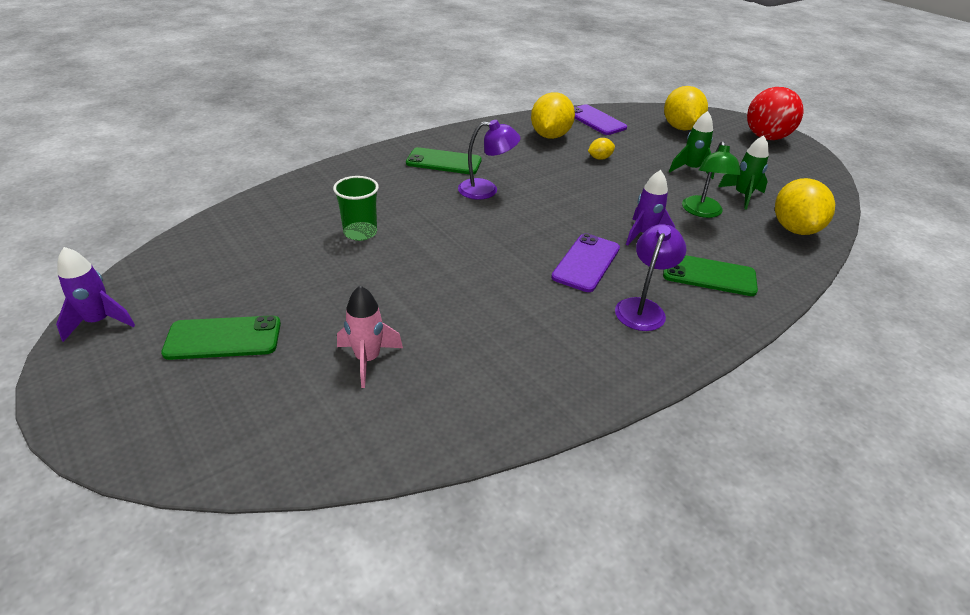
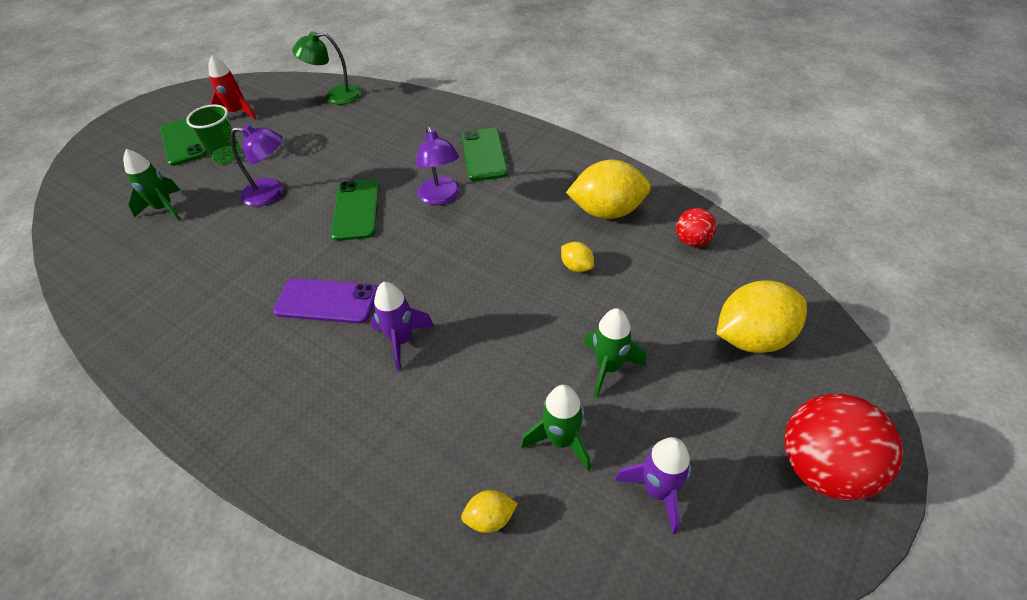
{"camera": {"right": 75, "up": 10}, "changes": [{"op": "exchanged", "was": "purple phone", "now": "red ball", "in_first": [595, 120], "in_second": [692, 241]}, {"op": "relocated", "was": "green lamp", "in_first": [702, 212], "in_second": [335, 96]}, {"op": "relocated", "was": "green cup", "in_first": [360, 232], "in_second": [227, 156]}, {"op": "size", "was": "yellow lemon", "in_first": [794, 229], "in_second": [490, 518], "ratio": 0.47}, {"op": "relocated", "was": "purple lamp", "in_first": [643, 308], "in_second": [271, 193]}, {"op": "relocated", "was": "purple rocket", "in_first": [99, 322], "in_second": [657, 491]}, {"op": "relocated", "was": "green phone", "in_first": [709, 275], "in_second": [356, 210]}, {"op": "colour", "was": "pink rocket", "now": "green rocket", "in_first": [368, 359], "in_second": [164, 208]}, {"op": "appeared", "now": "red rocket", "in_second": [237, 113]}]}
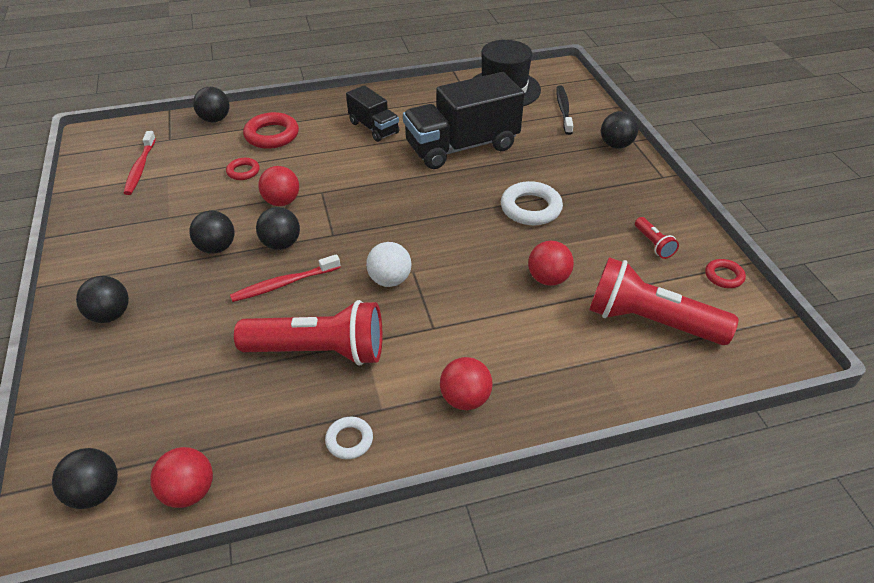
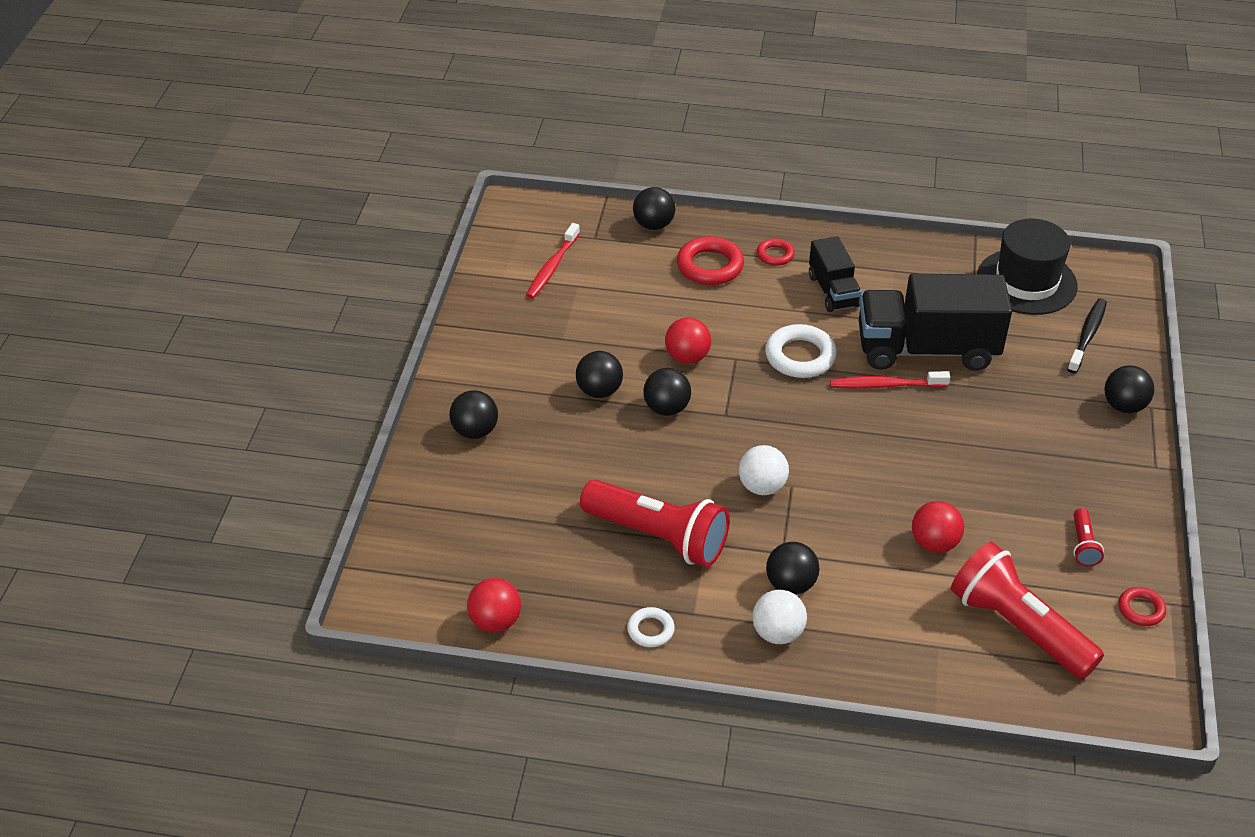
{"camera": {"right": 25, "up": 0}, "changes": [{"op": "relocated", "was": "red ring", "in_first": [243, 171], "in_second": [775, 255]}, {"op": "relocated", "was": "white ring", "in_first": [531, 208], "in_second": [800, 356]}, {"op": "relocated", "was": "red toothbrush", "in_first": [284, 284], "in_second": [885, 385]}, {"op": "colour", "was": "red ball", "now": "white ball", "in_first": [465, 399], "in_second": [777, 633]}, {"op": "relocated", "was": "black ball", "in_first": [95, 492], "in_second": [790, 584]}]}
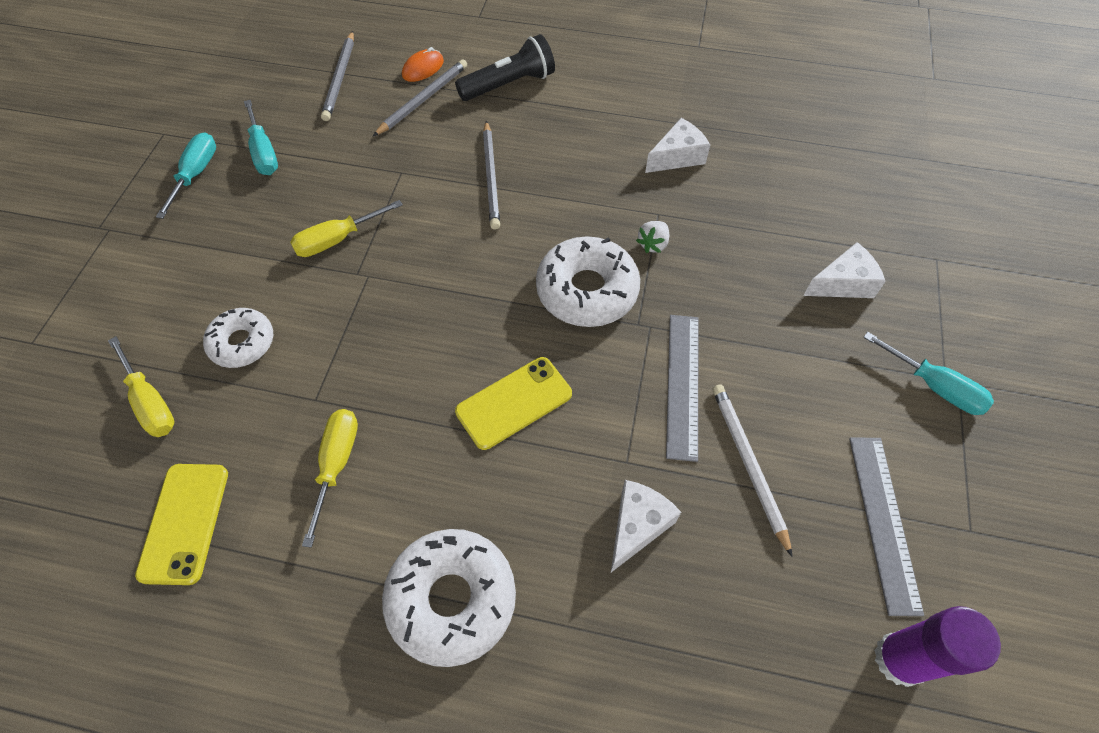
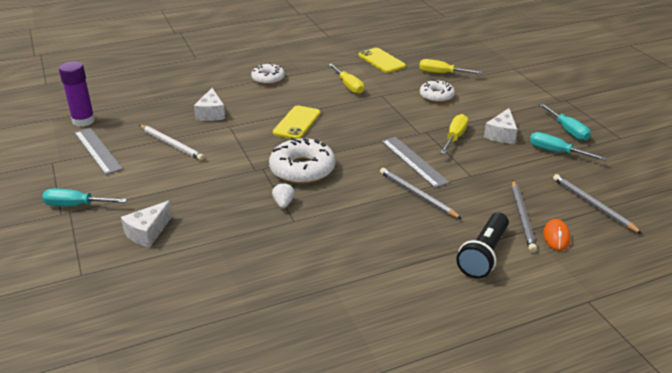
{"camera": {"right": 145, "up": -25}, "changes": [{"op": "relocated", "was": "white cheese", "in_first": [677, 157], "in_second": [501, 134]}, {"op": "relocated", "was": "grey ruler", "in_first": [682, 384], "in_second": [414, 161]}, {"op": "size", "was": "white donut", "in_first": [452, 599], "in_second": [268, 79], "ratio": 0.62}]}
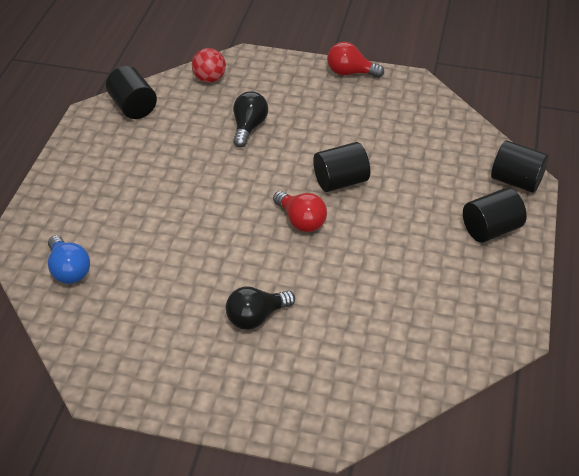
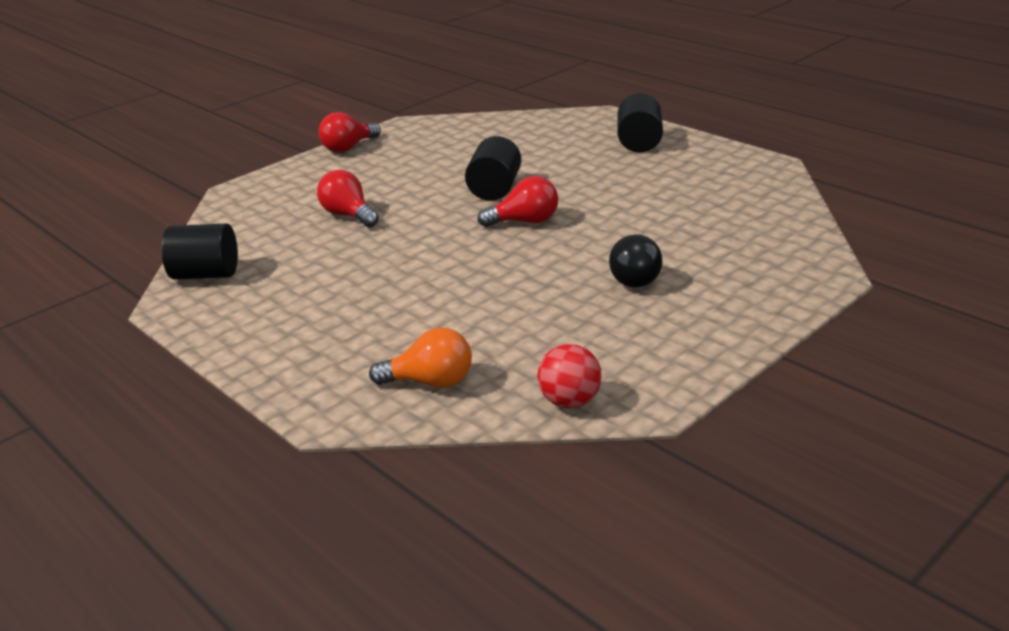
{"camera": {"right": -55, "up": -15}, "changes": [{"op": "relocated", "was": "red ball", "in_first": [209, 79], "in_second": [570, 401]}, {"op": "colour", "was": "black light bulb", "now": "red light bulb", "in_first": [249, 127], "in_second": [349, 215]}, {"op": "missing", "was": "black cylinder", "in_first": [516, 181]}, {"op": "colour", "was": "blue light bulb", "now": "orange light bulb", "in_first": [69, 270], "in_second": [430, 382]}]}
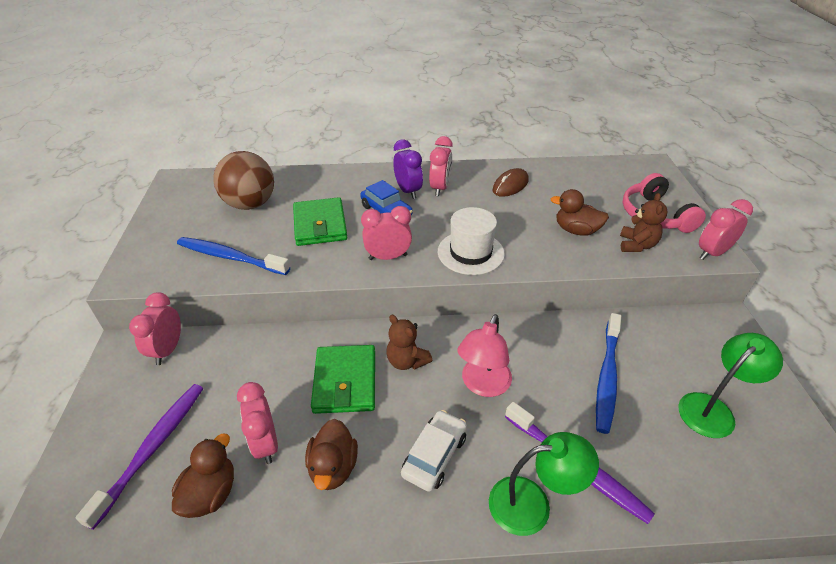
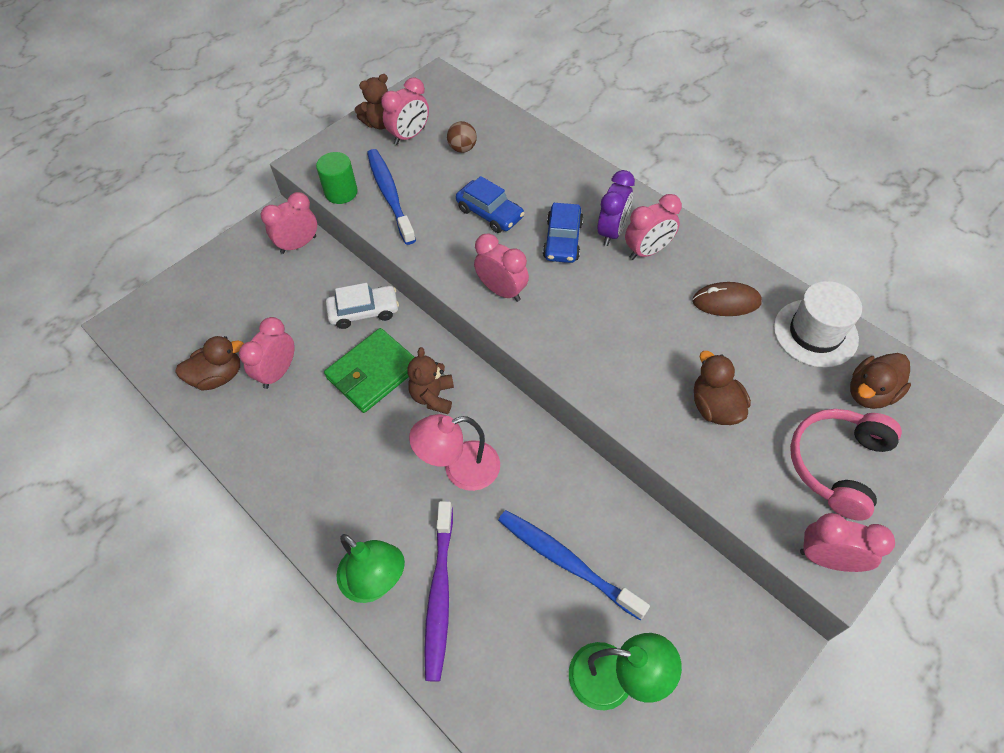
{"camera": {"right": 50, "up": 15}, "changes": [{"op": "size", "was": "brown ball", "in_first": [250, 204], "in_second": [462, 148], "ratio": 0.46}, {"op": "relocated", "was": "brown teddy bear", "in_first": [636, 245], "in_second": [380, 123]}, {"op": "exchanged", "was": "green wallet", "now": "blue car", "in_first": [320, 225], "in_second": [490, 213]}, {"op": "relocated", "was": "white hat", "in_first": [470, 252], "in_second": [815, 333]}, {"op": "spun", "was": "blue toothbrush", "in_first": [607, 377], "in_second": [566, 562], "clockwise": 60}, {"op": "missing", "was": "purple toothbrush", "in_first": [153, 448]}, {"op": "relocated", "was": "white car", "in_first": [434, 455], "in_second": [364, 311]}, {"op": "relocated", "was": "brown duck", "in_first": [333, 467], "in_second": [870, 393]}, {"op": "appeared", "now": "pink clock", "in_second": [409, 136]}, {"op": "appeared", "now": "green cylinder", "in_second": [341, 192]}]}
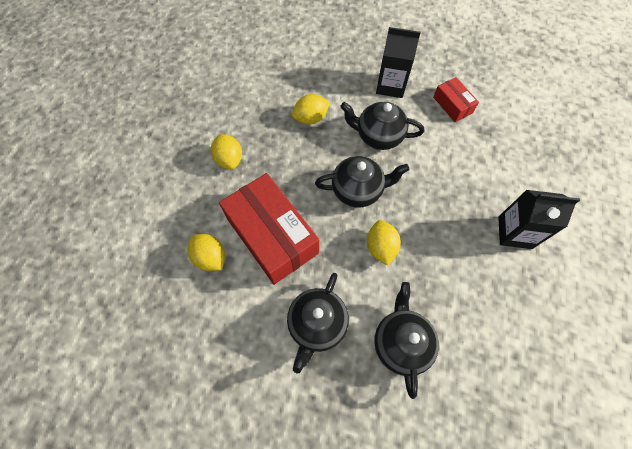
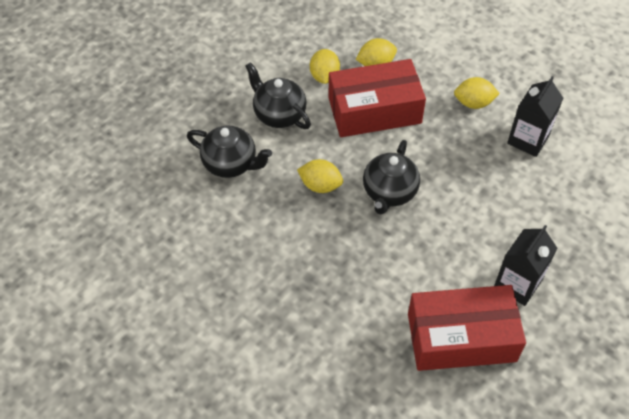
{"camera": {"right": 115, "up": -10}, "changes": [{"op": "size", "was": "red box", "in_first": [452, 105], "in_second": [461, 337], "ratio": 2.05}, {"op": "relocated", "was": "yellow lemon", "in_first": [310, 118], "in_second": [324, 76]}, {"op": "missing", "was": "black teapot", "in_first": [378, 136]}, {"op": "relocated", "was": "black carton", "in_first": [514, 232], "in_second": [528, 139]}]}
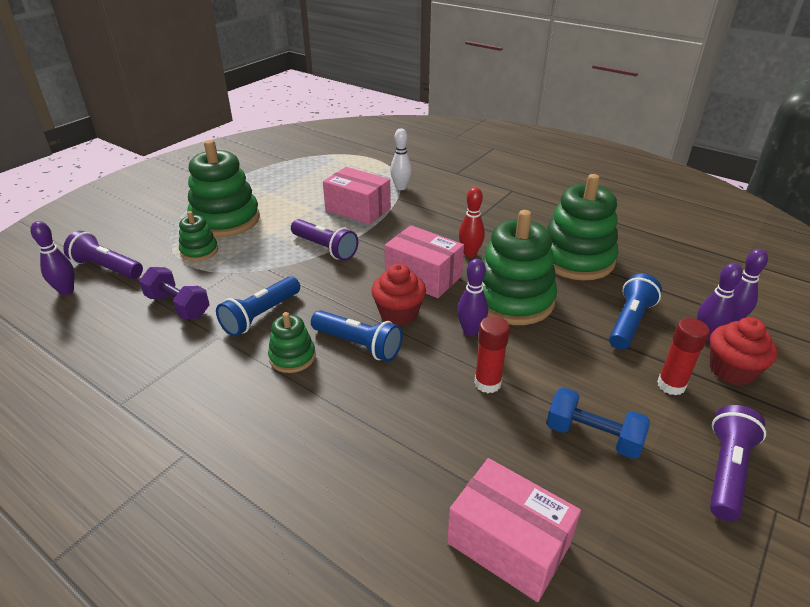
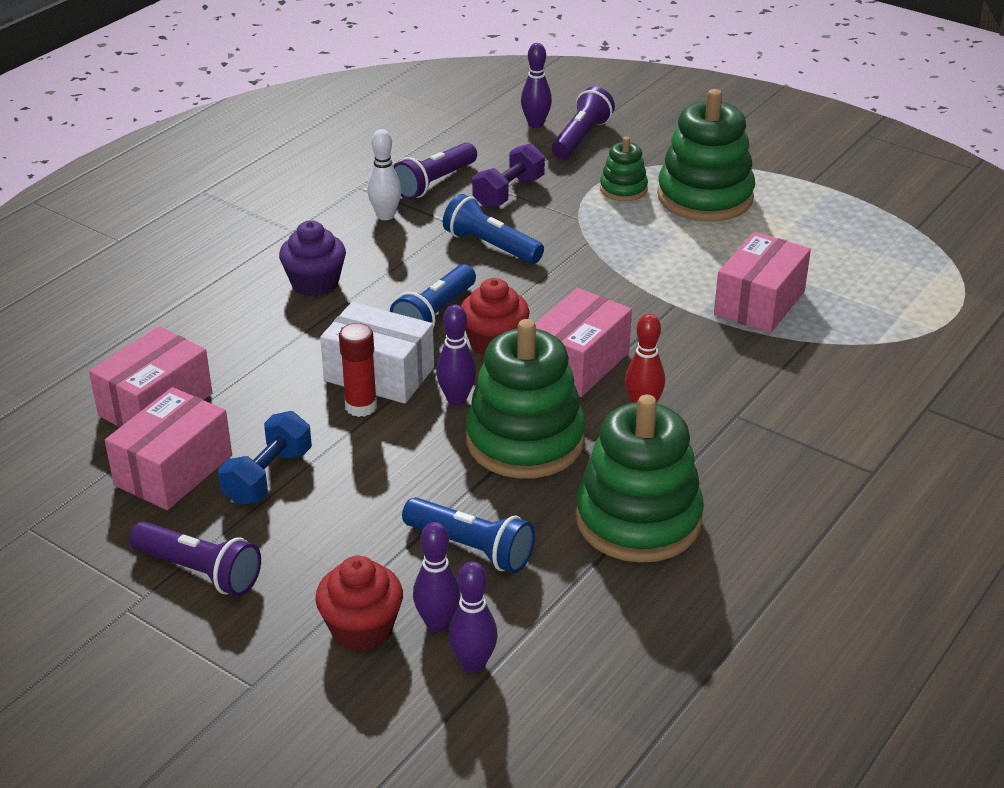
{"camera": {"right": 90, "up": 0}, "changes": [{"op": "relocated", "was": "white bowling pin", "in_first": [401, 187], "in_second": [385, 216]}, {"op": "relocated", "was": "purple flashlight", "in_first": [325, 248], "in_second": [434, 183]}, {"op": "missing", "was": "green stacking toy", "in_first": [292, 357]}, {"op": "missing", "was": "red glue stick", "in_first": [671, 385]}, {"op": "appeared", "now": "purple cupcake", "in_second": [315, 283]}, {"op": "appeared", "now": "white box", "in_second": [379, 374]}, {"op": "appeared", "now": "pink box", "in_second": [173, 470]}]}
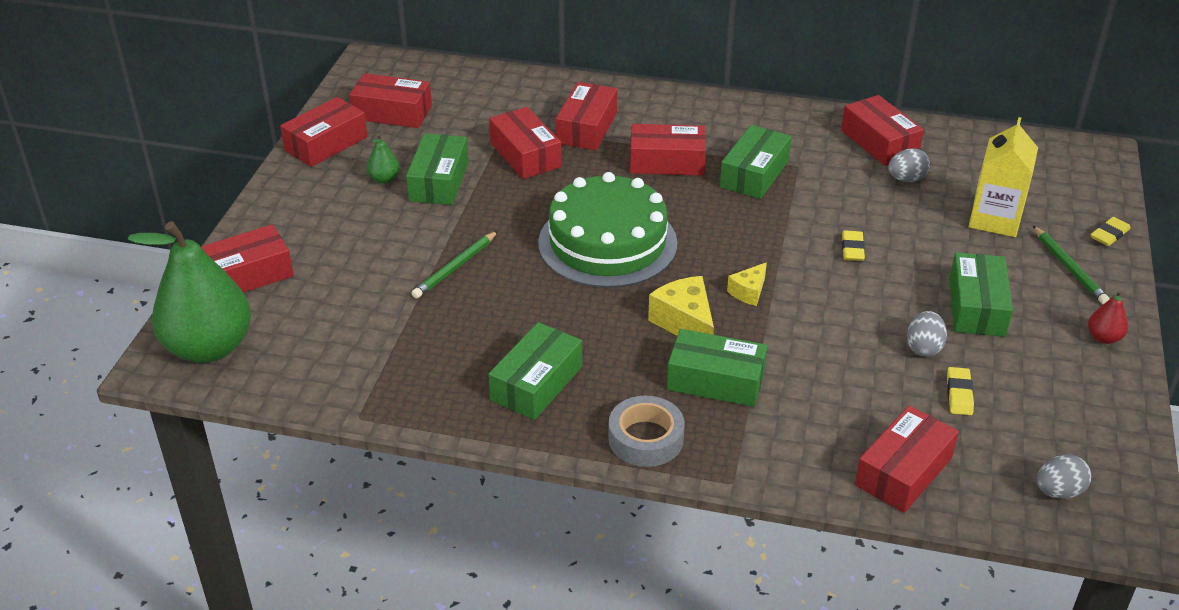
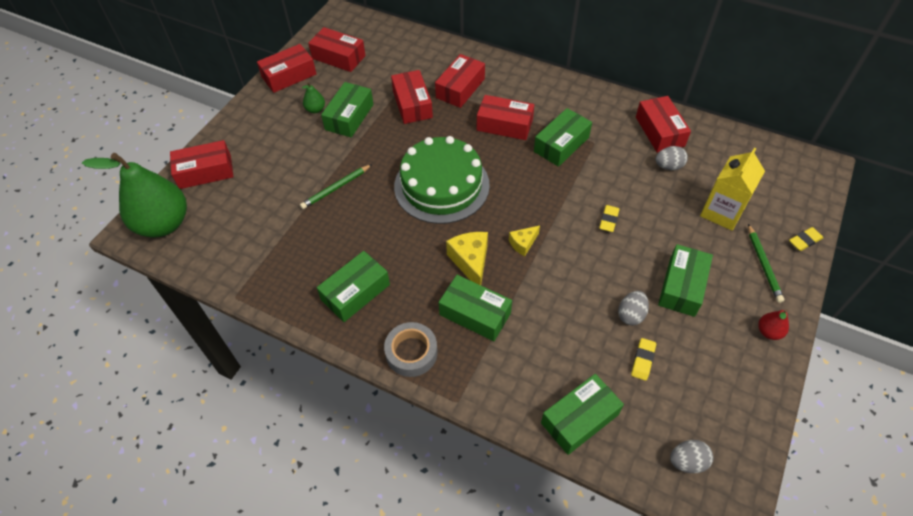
{"camera": {"right": 15, "up": 15}, "changes": [{"op": "colour", "was": "red box", "now": "green box", "in_first": [903, 471], "in_second": [579, 419]}]}
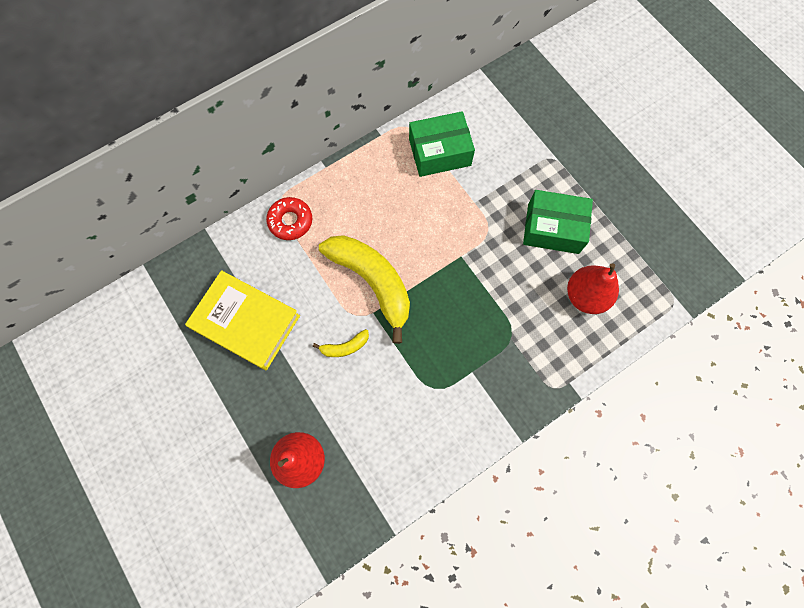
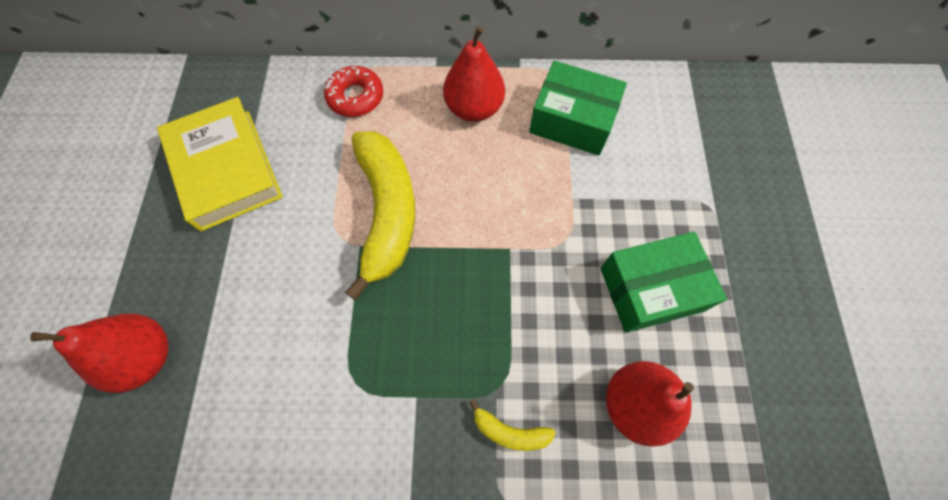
{"camera": {"right": 35, "up": -5}, "changes": [{"op": "spun", "was": "green box", "in_first": [553, 228], "in_second": [651, 289], "clockwise": -60}, {"op": "relocated", "was": "yellow banana", "in_first": [345, 347], "in_second": [509, 431]}, {"op": "appeared", "now": "red pear", "in_second": [474, 108]}]}
